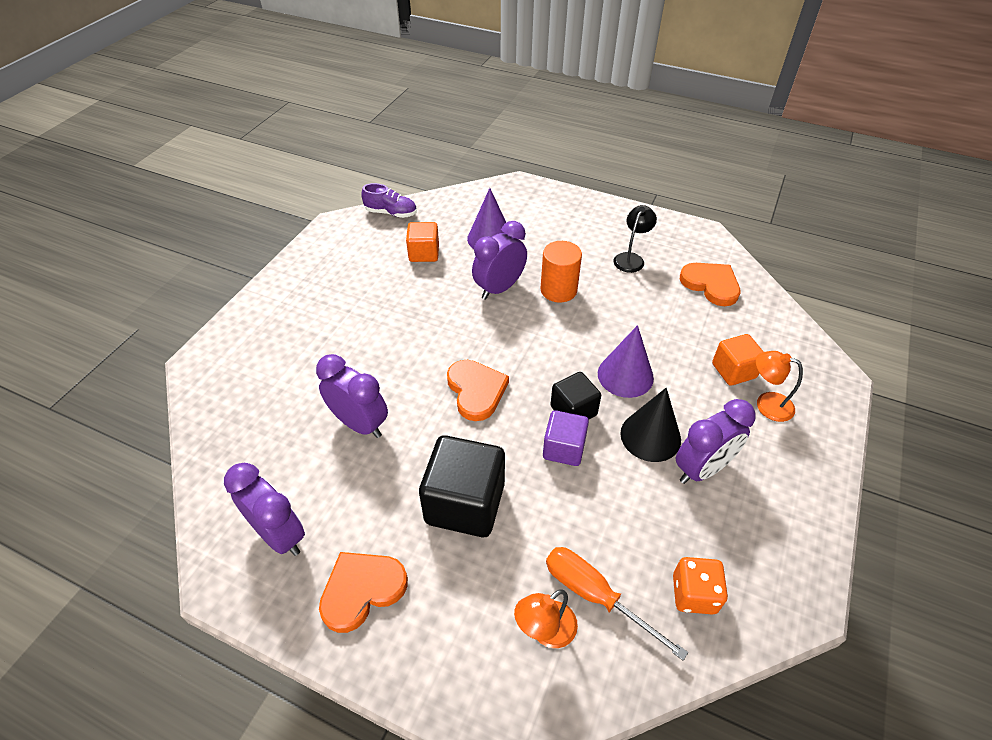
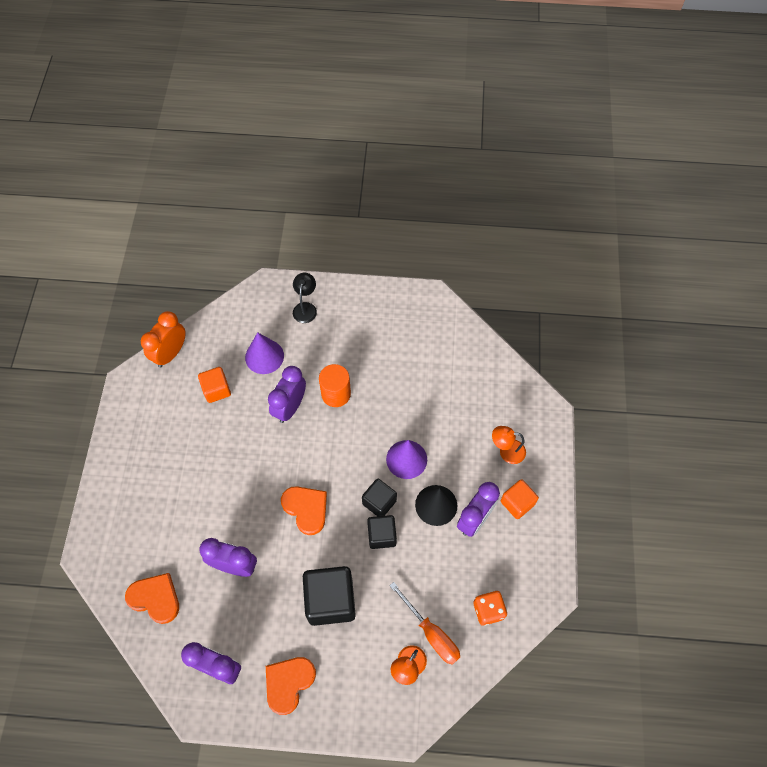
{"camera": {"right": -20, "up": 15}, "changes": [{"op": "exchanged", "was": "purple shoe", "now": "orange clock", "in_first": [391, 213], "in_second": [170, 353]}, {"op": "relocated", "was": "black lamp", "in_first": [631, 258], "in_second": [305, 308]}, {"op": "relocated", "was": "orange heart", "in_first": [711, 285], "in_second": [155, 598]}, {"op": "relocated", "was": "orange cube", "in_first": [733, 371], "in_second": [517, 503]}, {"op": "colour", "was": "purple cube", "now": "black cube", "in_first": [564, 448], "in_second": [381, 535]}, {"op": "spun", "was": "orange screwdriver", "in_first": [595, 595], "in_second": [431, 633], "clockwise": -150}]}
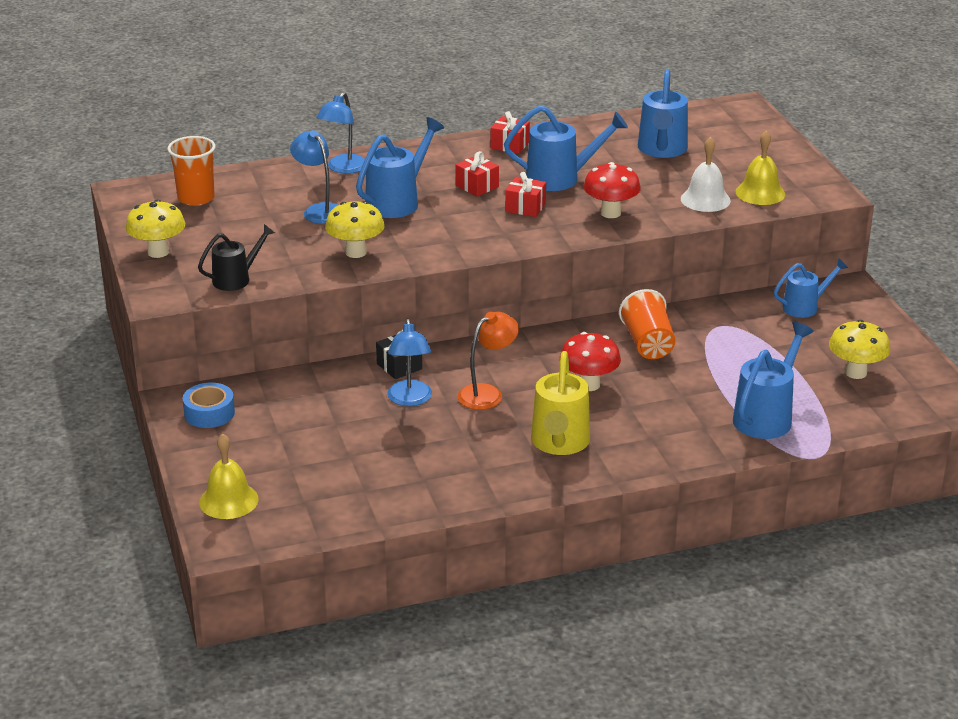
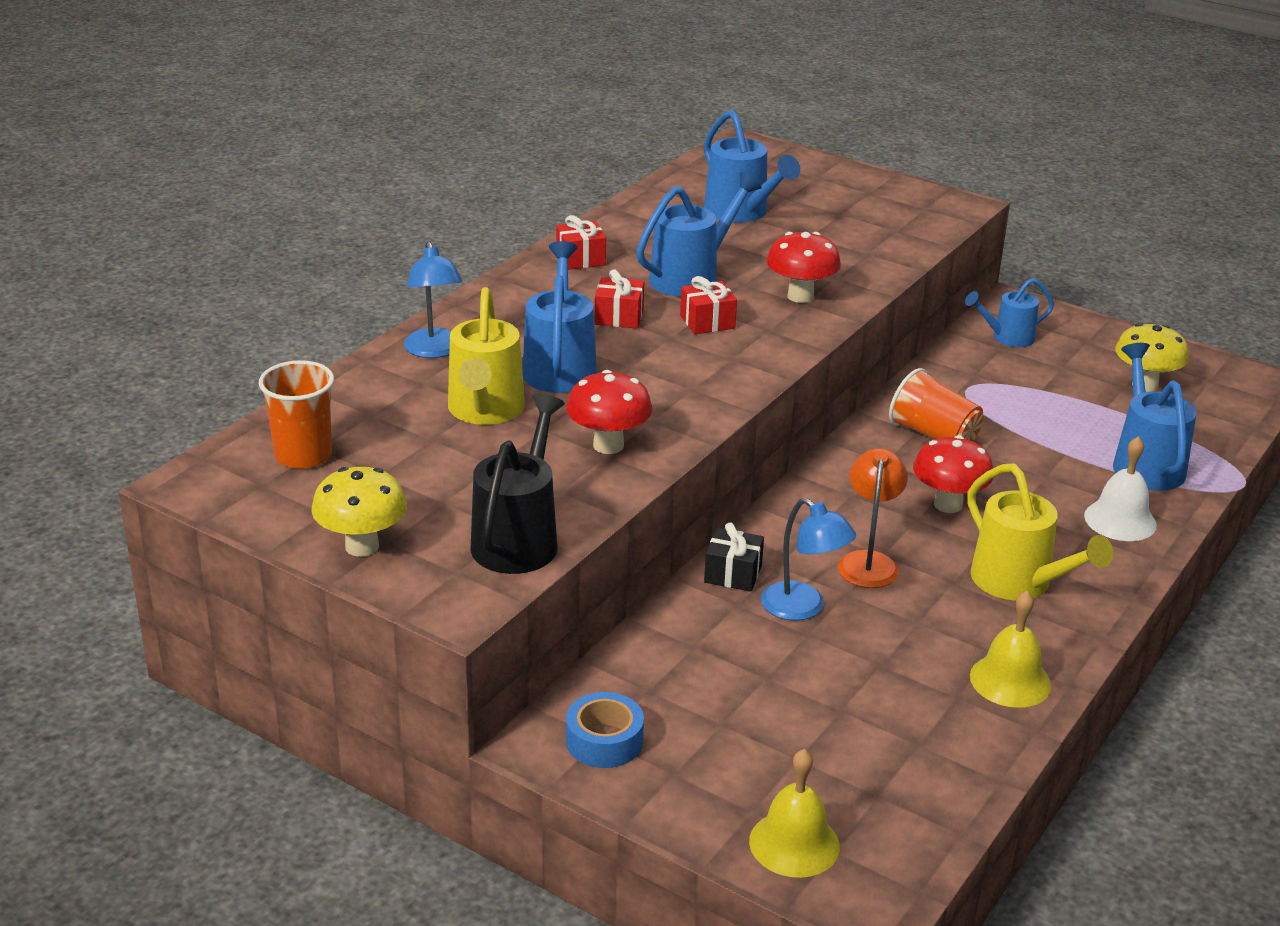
{"camera": {"right": -40, "up": 0}, "changes": [{"op": "exchanged", "was": "blue lamp", "now": "yellow watering can", "in_first": [319, 210], "in_second": [485, 411]}, {"op": "relocated", "was": "yellow bell", "in_first": [760, 193], "in_second": [1010, 680]}, {"op": "relocated", "was": "white bell", "in_first": [705, 199], "in_second": [1120, 520]}, {"op": "colour", "was": "yellow mushroom", "now": "red mushroom", "in_first": [356, 252], "in_second": [608, 445]}, {"op": "size", "was": "black watering can", "in_first": [236, 279], "in_second": [519, 538], "ratio": 1.55}, {"op": "spun", "was": "blue watering can", "in_first": [805, 307], "in_second": [1007, 338], "clockwise": -135}]}
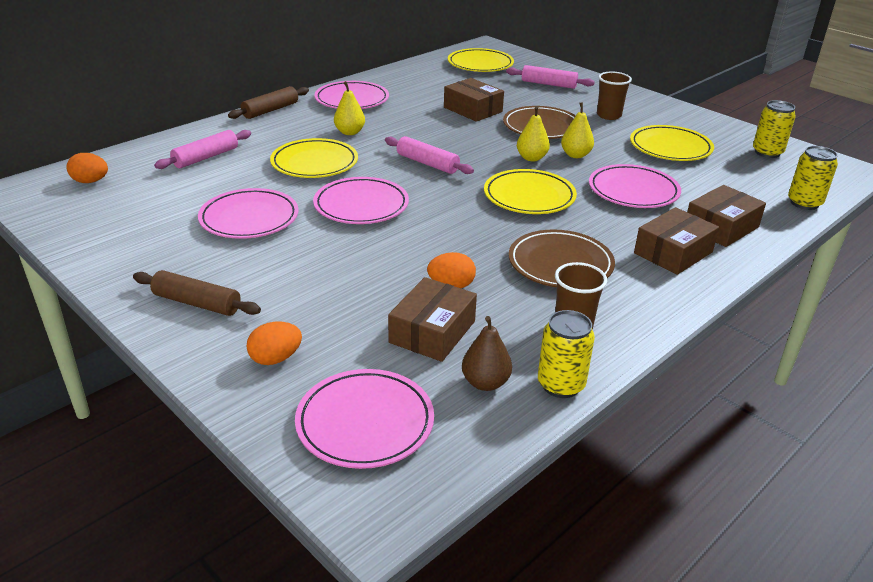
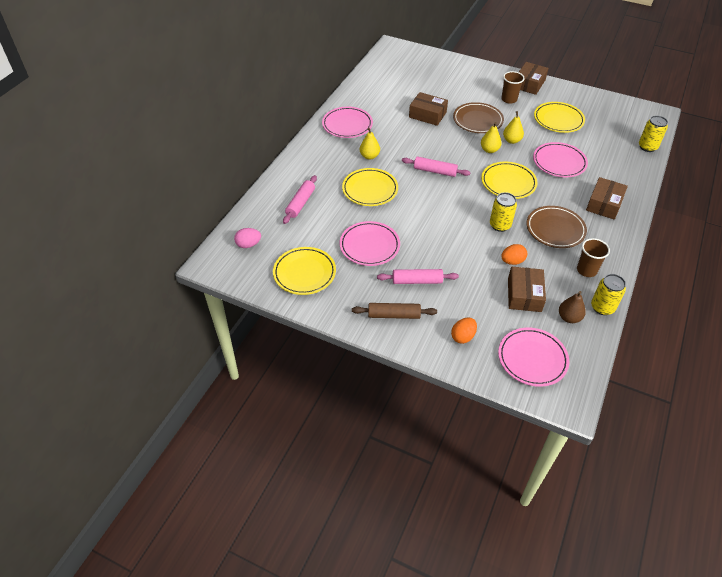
{"camera": {"right": -20, "up": 15}, "changes": [{"op": "relocated", "was": "yellow plate", "in_first": [480, 64], "in_second": [304, 273]}, {"op": "relocated", "was": "pink rolling pin", "in_first": [548, 84], "in_second": [417, 281]}, {"op": "missing", "was": "brown rolling pin", "in_first": [270, 110]}, {"op": "relocated", "was": "yellow can", "in_first": [767, 152], "in_second": [500, 225]}, {"op": "colour", "was": "orange egg", "now": "pink egg", "in_first": [90, 181], "in_second": [248, 244]}, {"op": "missing", "was": "pink plate", "in_first": [361, 205]}, {"op": "relocated", "was": "brown box", "in_first": [721, 227], "in_second": [529, 84]}]}
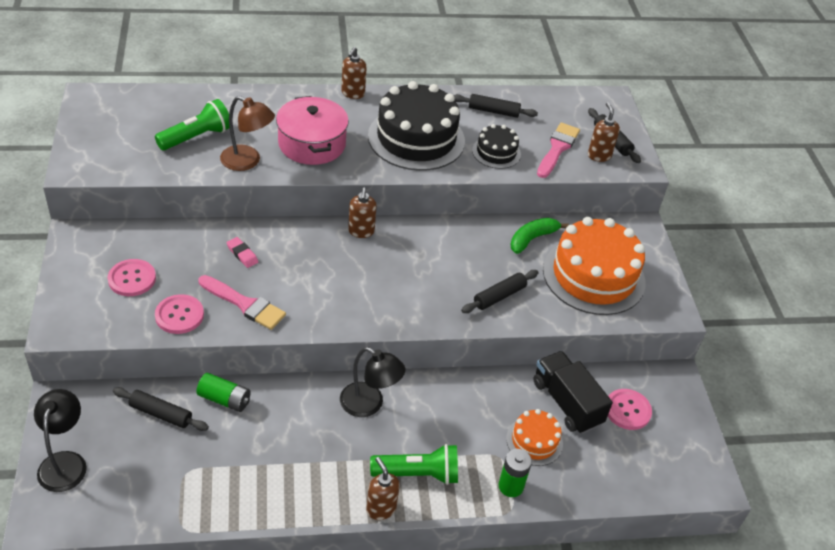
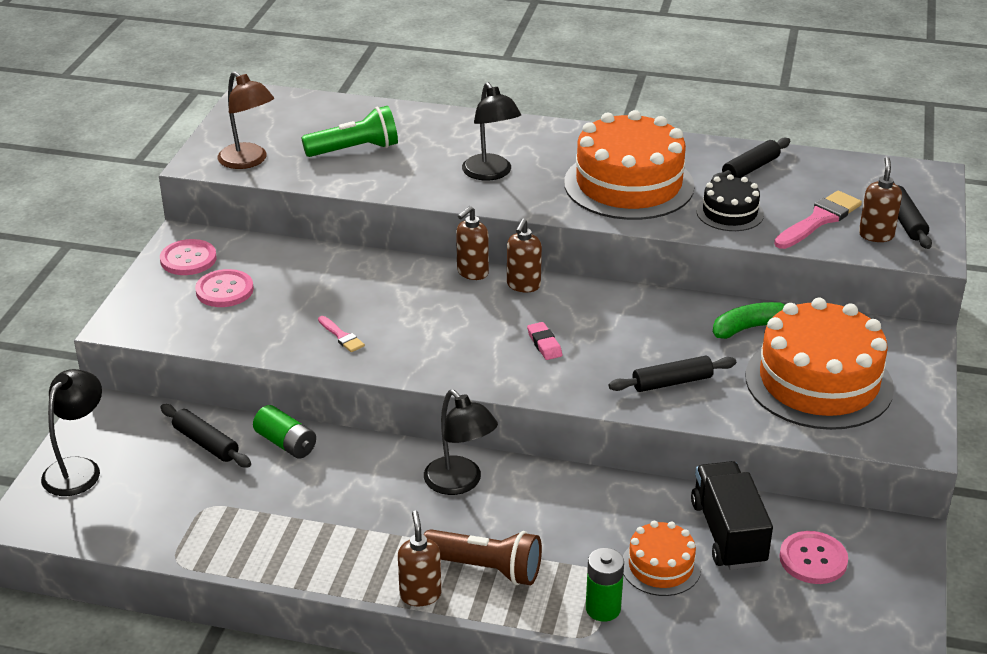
{"camera": {"right": 25, "up": -10}, "changes": [{"op": "relocated", "was": "brown soap dispenser", "in_first": [352, 93], "in_second": [472, 273]}, {"op": "colour", "was": "black cake", "now": "orange cake", "in_first": [416, 138], "in_second": [628, 184]}, {"op": "spun", "was": "black rolling pin", "in_first": [493, 111], "in_second": [750, 169], "clockwise": -75}, {"op": "relocated", "was": "brown lamp", "in_first": [247, 161], "in_second": [248, 161]}, {"op": "exchanged", "was": "pink pot", "now": "black lamp", "in_first": [312, 144], "in_second": [491, 173]}, {"op": "relocated", "was": "pink eraser", "in_first": [242, 254], "in_second": [544, 344]}, {"op": "size", "was": "pink brush", "in_first": [244, 304], "in_second": [341, 336], "ratio": 0.53}, {"op": "relocated", "was": "pink button", "in_first": [179, 315], "in_second": [188, 259]}, {"op": "colour", "was": "green flashlight", "now": "brown flashlight", "in_first": [417, 474], "in_second": [485, 568]}]}
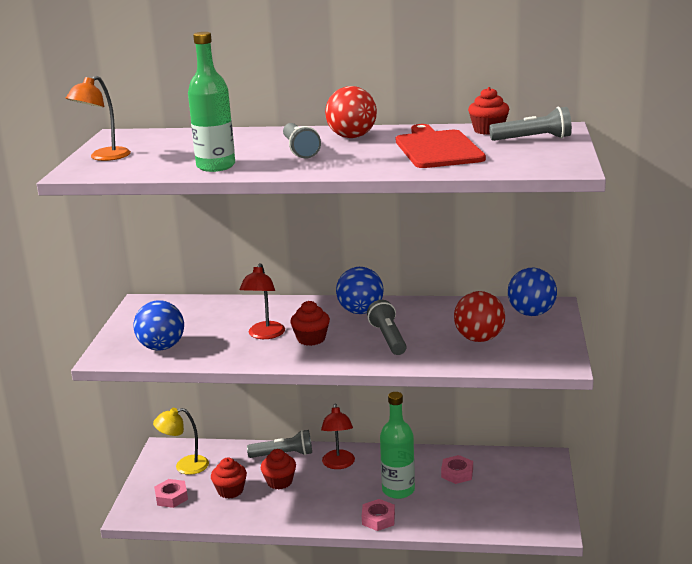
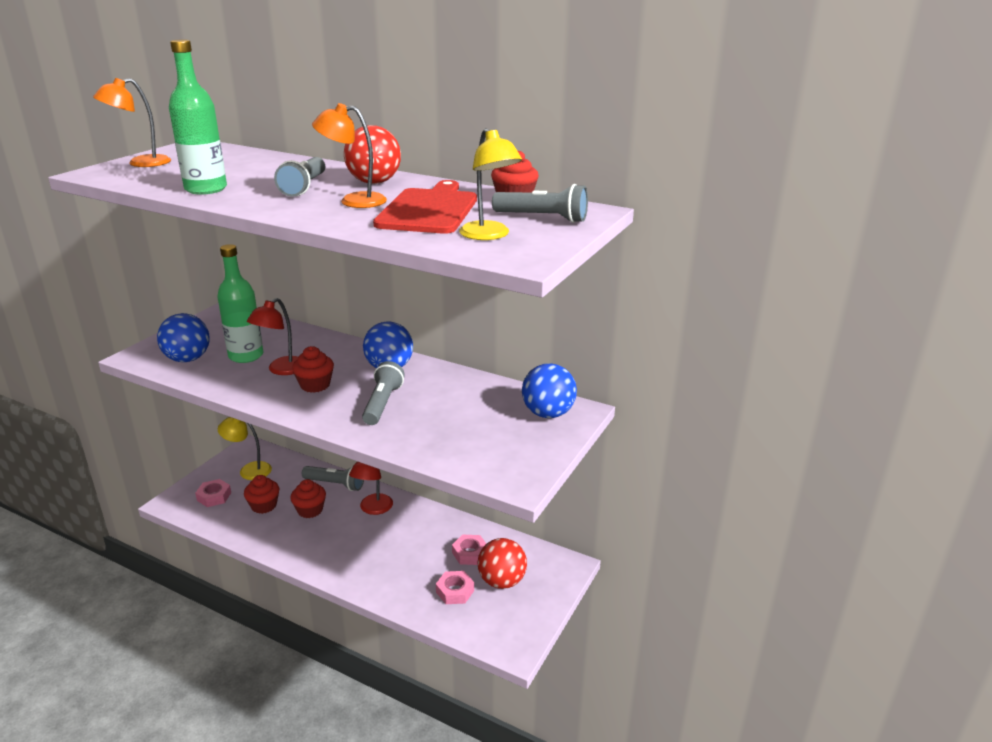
{"camera": {"right": 20, "up": 5}, "changes": [{"op": "relocated", "was": "red ball", "in_first": [479, 339], "in_second": [502, 581]}, {"op": "relocated", "was": "green bottle", "in_first": [398, 490], "in_second": [246, 356]}, {"op": "relocated", "was": "pink nut", "in_first": [378, 519], "in_second": [455, 591]}, {"op": "appeared", "now": "orange lamp", "in_second": [353, 201]}, {"op": "appeared", "now": "yellow lamp", "in_second": [489, 235]}]}
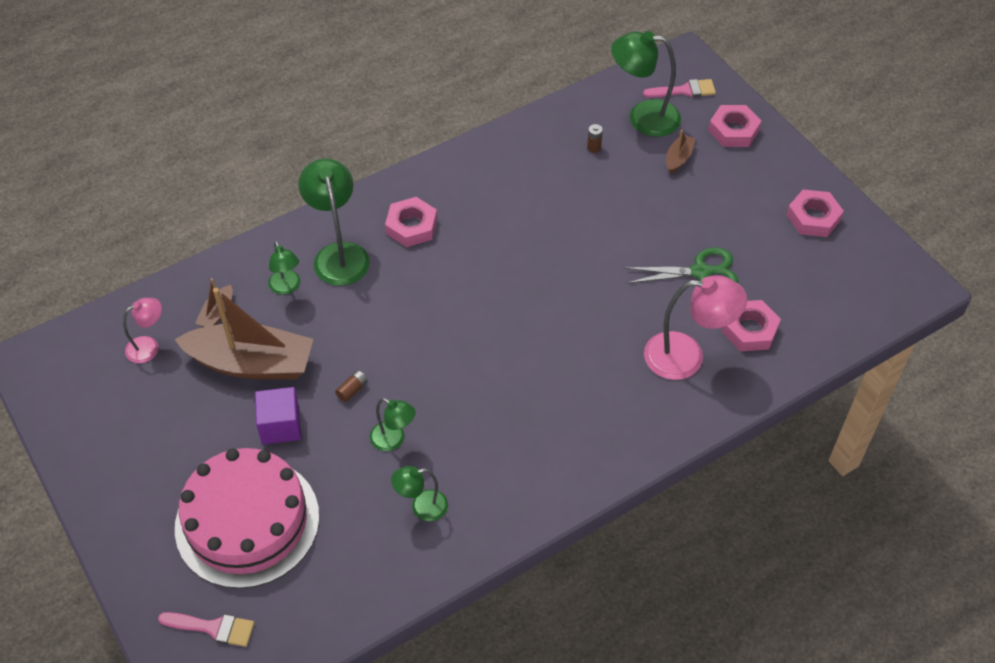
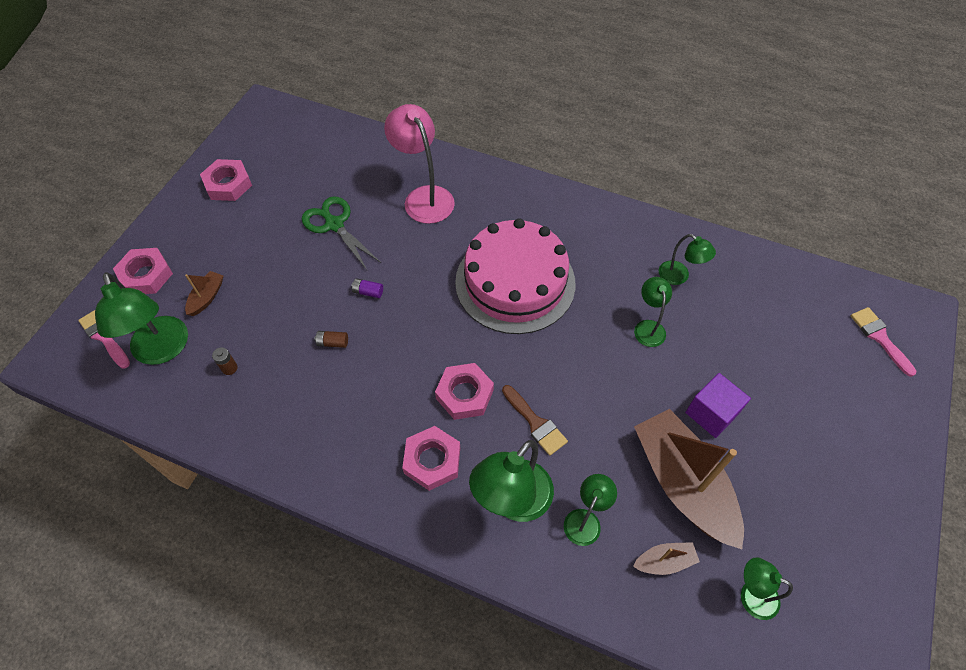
{"camera": {"right": -125, "up": 5}, "changes": [{"op": "spun", "was": "brown boat", "in_first": [678, 158], "in_second": [207, 297], "clockwise": 120}, {"op": "colour", "was": "pink lamp", "now": "green lamp", "in_first": [149, 346], "in_second": [751, 595]}, {"op": "relocated", "was": "pink nut", "in_first": [749, 330], "in_second": [464, 394]}, {"op": "relocated", "was": "brown battery", "in_first": [352, 390], "in_second": [333, 343]}, {"op": "relocated", "was": "pink cake", "in_first": [247, 521], "in_second": [515, 282]}, {"op": "appeared", "now": "purple battery", "in_second": [368, 292]}, {"op": "appeared", "now": "brown brush", "in_second": [535, 423]}]}
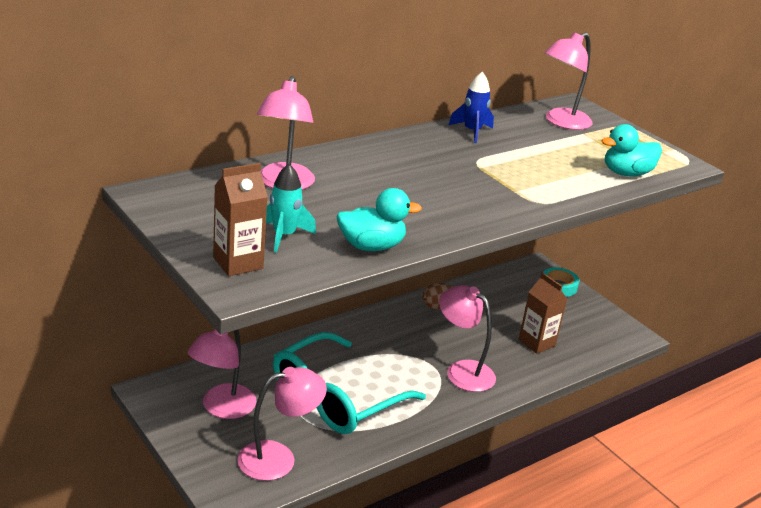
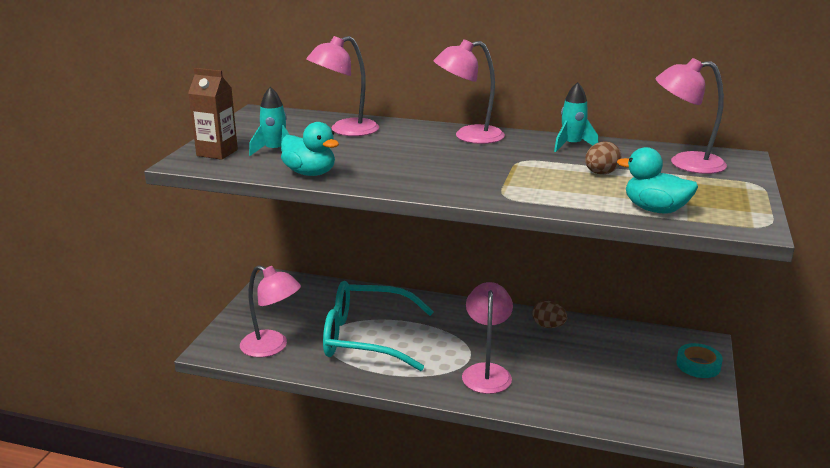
{"camera": {"right": 55, "up": -5}, "changes": [{"op": "colour", "was": "blue rocket", "now": "turquoise rocket", "in_first": [472, 132], "in_second": [572, 145]}, {"op": "missing", "was": "brown carton", "in_first": [536, 343]}, {"op": "relocated", "was": "pink lamp", "in_first": [222, 408], "in_second": [469, 136]}, {"op": "appeared", "now": "brown egg", "in_second": [601, 173]}]}
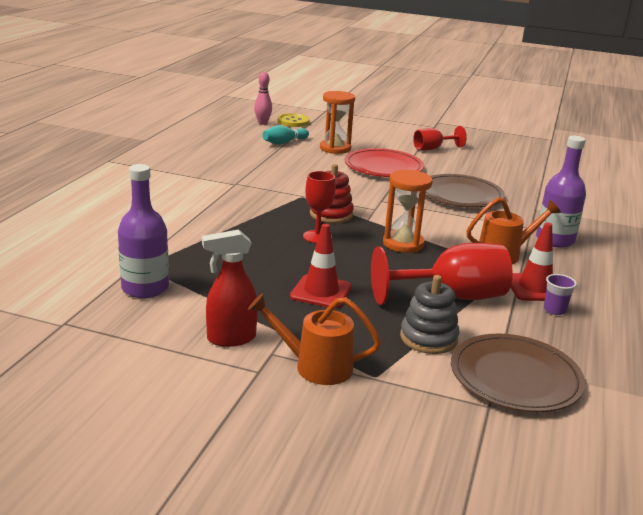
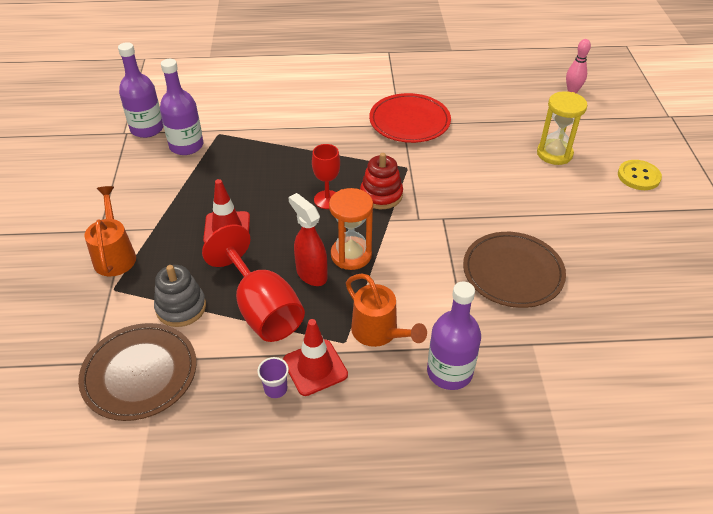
{"camera": {"right": 70, "up": 20}, "changes": [{"op": "colour", "was": "orange hourglass", "now": "yellow hourglass", "in_first": [335, 148], "in_second": [554, 154]}, {"op": "relocated", "was": "yellow button", "in_first": [293, 122], "in_second": [638, 176]}, {"op": "missing", "was": "turquoise bowling pin", "in_first": [284, 142]}, {"op": "missing", "was": "red goblet", "in_first": [433, 149]}, {"op": "relocated", "was": "red plate", "in_first": [383, 167], "in_second": [409, 121]}, {"op": "relocated", "was": "red spray bottle", "in_first": [230, 338], "in_second": [311, 274]}, {"op": "appeared", "now": "purple bottle", "in_second": [147, 129]}]}
